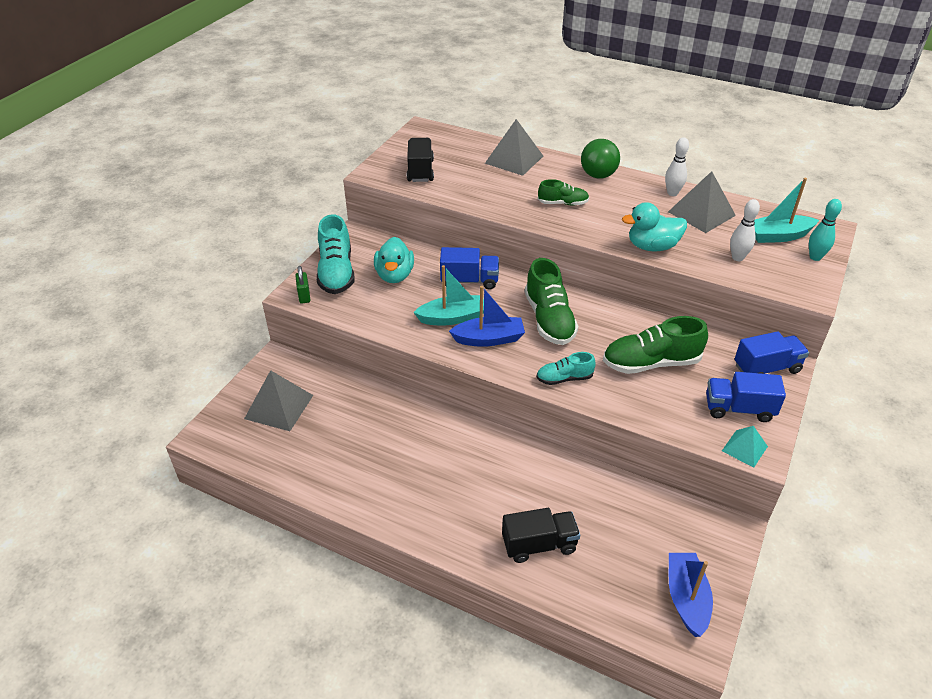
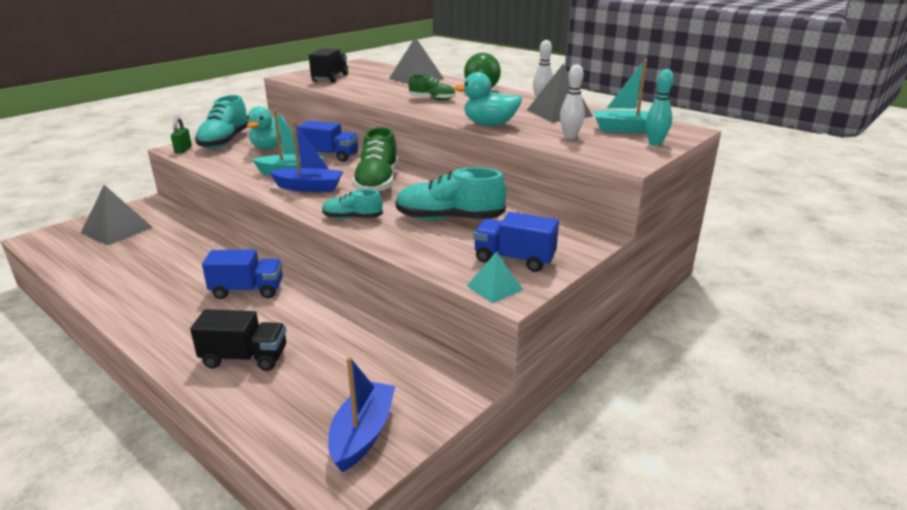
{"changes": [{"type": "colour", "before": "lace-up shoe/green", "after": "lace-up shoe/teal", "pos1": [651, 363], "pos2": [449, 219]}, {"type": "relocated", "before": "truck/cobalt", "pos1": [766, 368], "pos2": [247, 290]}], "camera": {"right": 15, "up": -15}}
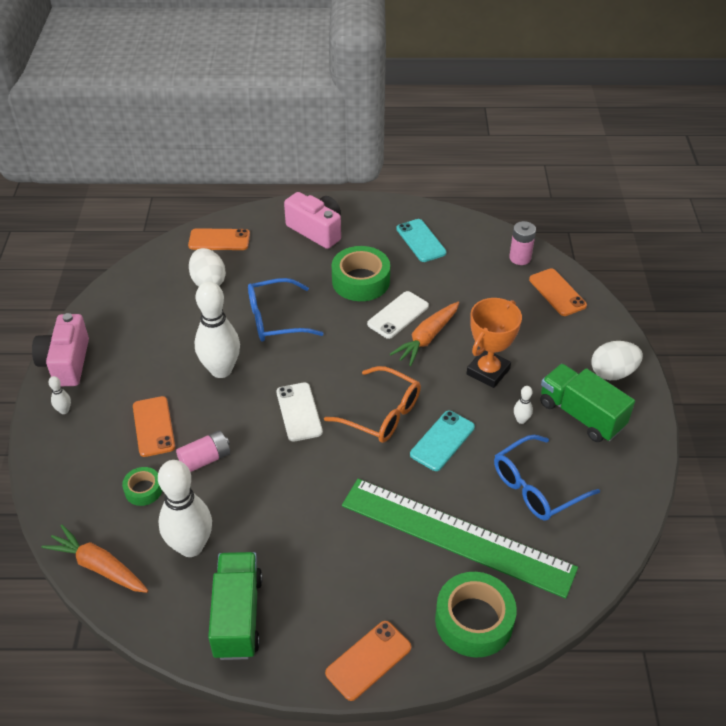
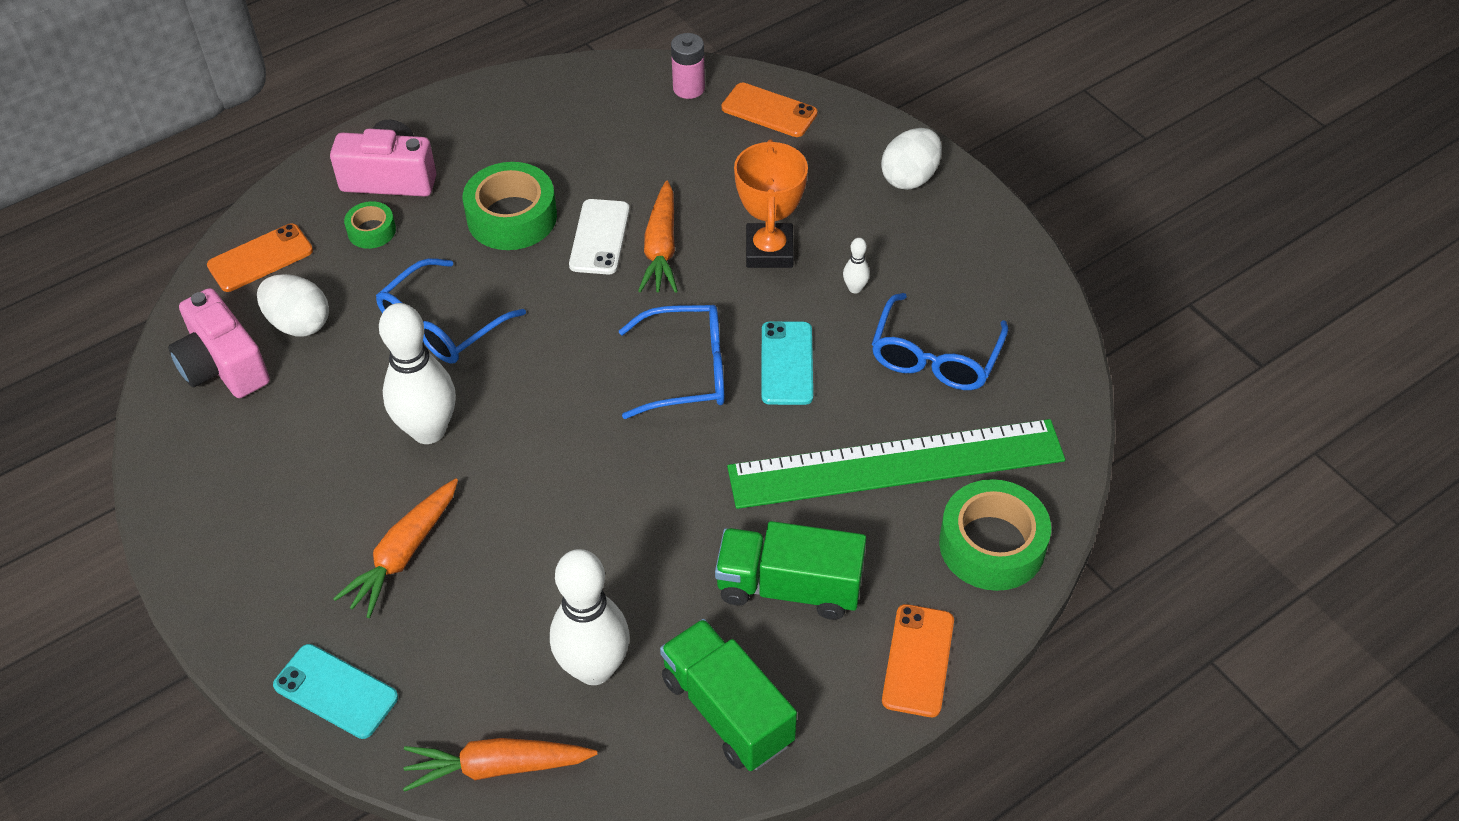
{"changes": [{"type": "relocated", "before": "mobile phone/teal", "pos1": [421, 241], "pos2": [336, 691]}, {"type": "relocated", "before": "camera/rosy", "pos1": [66, 363], "pos2": [223, 366]}, {"type": "relocated", "before": "truck/green", "pos1": [581, 415], "pos2": [789, 587]}, {"type": "colour", "before": "glasses/orange-coloured", "after": "glasses/cobalt", "pos1": [381, 413], "pos2": [686, 371]}, {"type": "missing", "before": "bowling pin/snow-white", "pos1": [64, 410]}, {"type": "missing", "before": "mobile phone/snow-white", "pos1": [299, 412]}, {"type": "exchanged", "before": "mobile phone/orange-coloured", "after": "root vegetable/orange-coloured", "pos1": [153, 426], "pos2": [403, 554]}, {"type": "missing", "before": "battery/rosy", "pos1": [205, 459]}, {"type": "relocated", "before": "roll of tape/green", "pos1": [143, 490], "pos2": [371, 231]}], "camera": {"right": -35, "up": 5}}
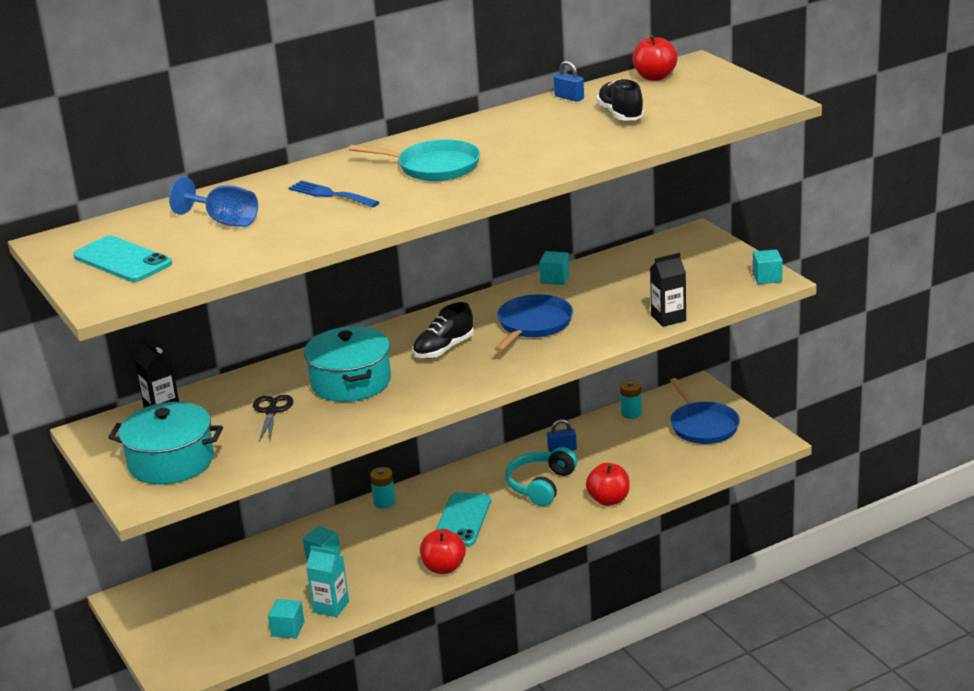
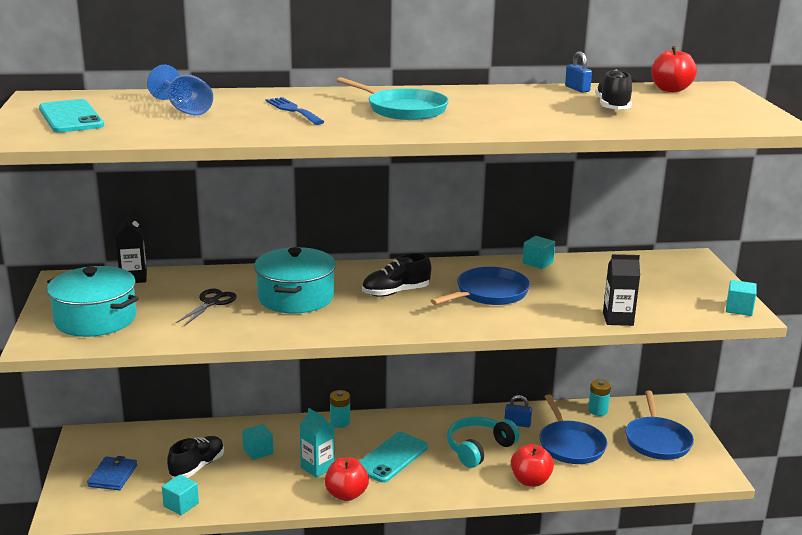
{"changes": [{"type": "relocated", "before": "juice carton/teal", "pos1": [331, 607], "pos2": [317, 467]}, {"type": "appeared", "after": "pan/cobalt", "pos2": [570, 445]}, {"type": "appeared", "after": "lace-up shoe/ebony", "pos2": [197, 467]}, {"type": "appeared", "after": "billfold/cobalt", "pos2": [113, 476]}], "camera": {"right": 20, "up": -5}}
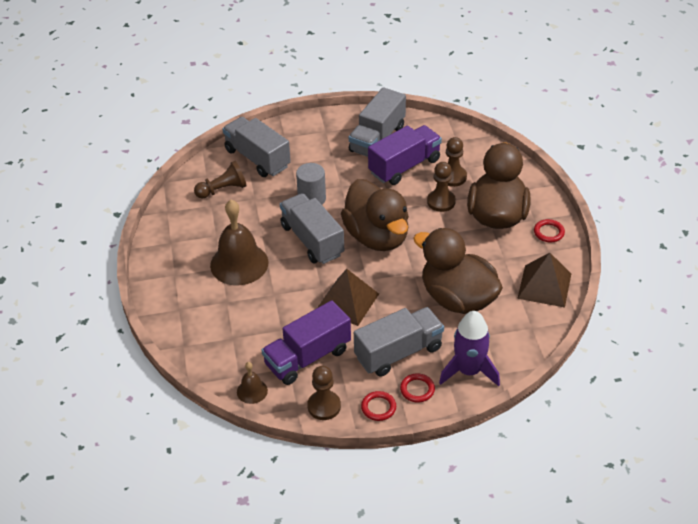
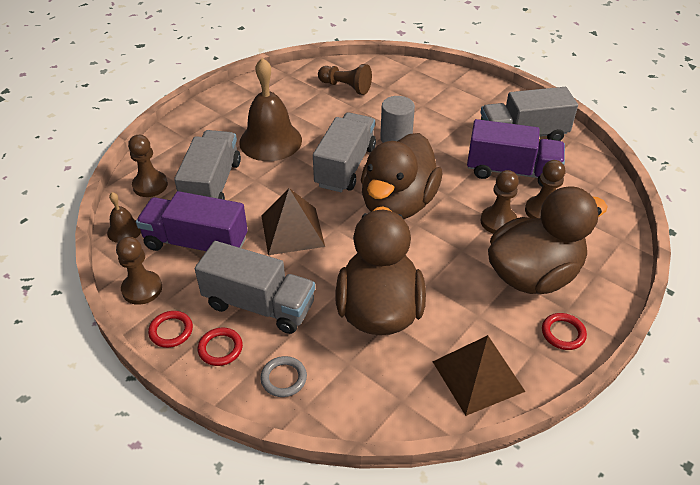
{"changes": [{"type": "relocated", "before": "truck/ash-grey", "pos1": [257, 158], "pos2": [212, 185]}, {"type": "exchanged", "before": "rocket/violet", "after": "torus/ash-grey", "pos1": [469, 371], "pos2": [284, 378]}, {"type": "appeared", "after": "pawn/russet", "pos2": [150, 185]}], "camera": {"right": 50, "up": 0}}
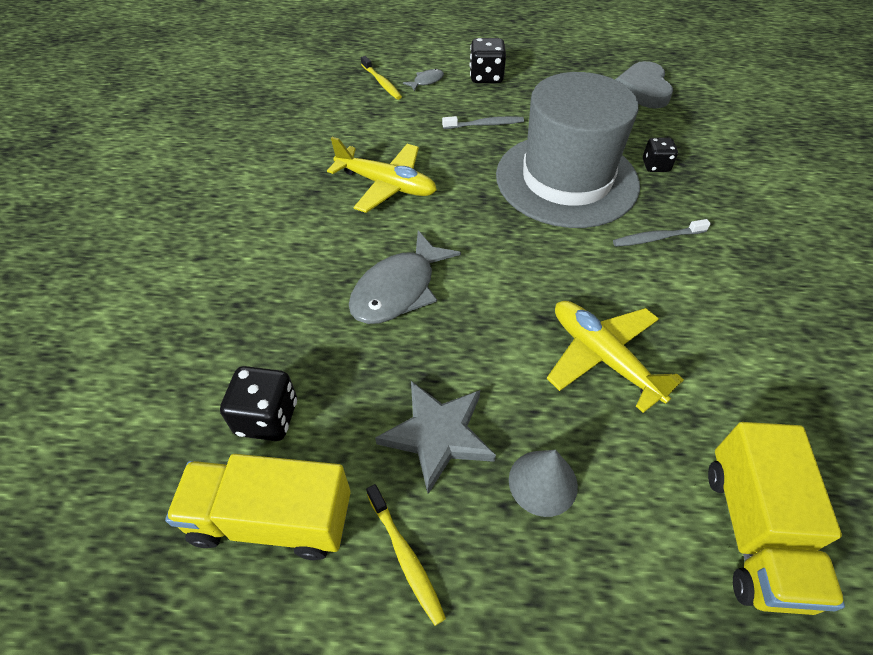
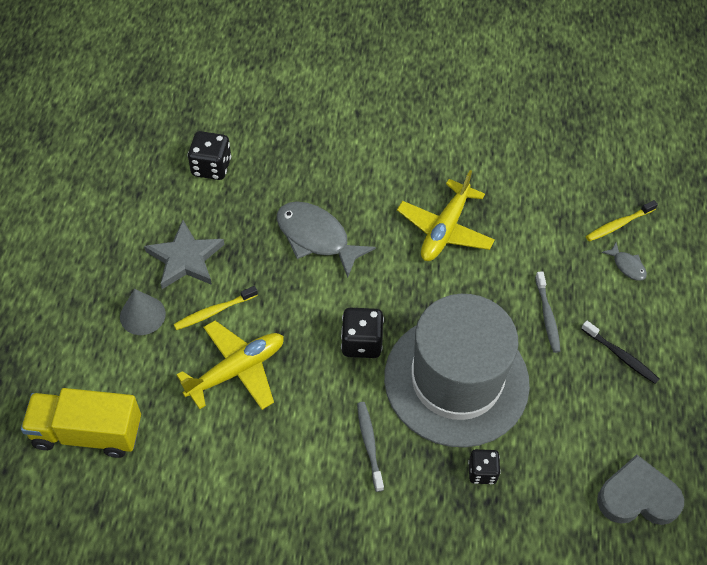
{"changes": [{"type": "relocated", "before": "die/ebony", "pos1": [486, 77], "pos2": [361, 342]}, {"type": "missing", "before": "truck/golden", "pos1": [272, 519]}, {"type": "relocated", "before": "dental brush/golden", "pos1": [406, 557], "pos2": [214, 312]}, {"type": "appeared", "after": "dental brush/ebony", "pos2": [621, 356]}], "camera": {"right": 90, "up": 5}}
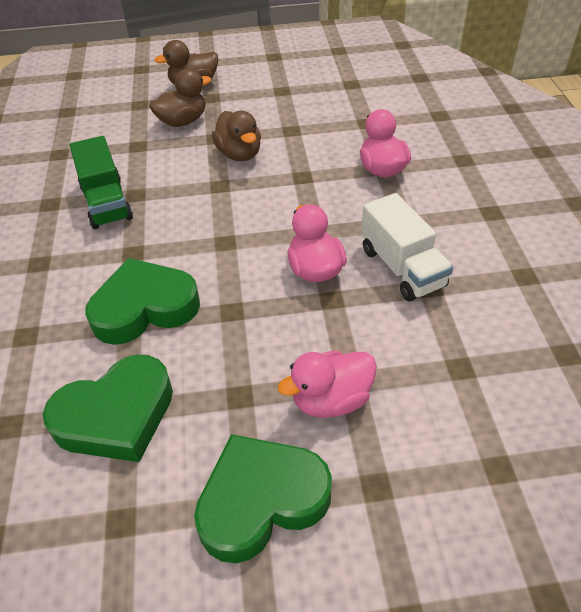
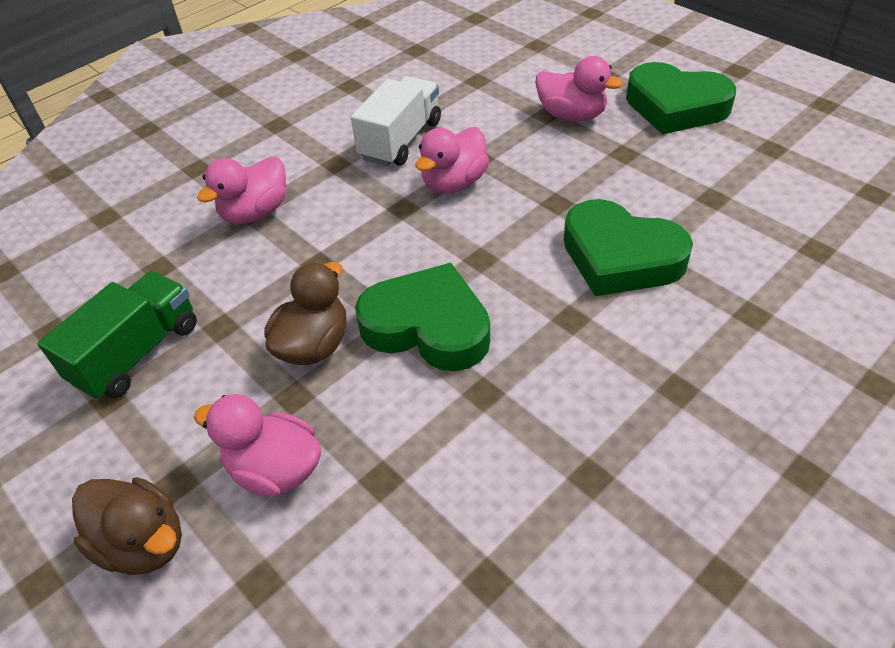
{"changes": [{"type": "colour", "before": "rubber duck/russet", "after": "rubber duck/rosy", "pos1": [182, 121], "pos2": [275, 469]}, {"type": "relocated", "before": "truck/green", "pos1": [106, 202], "pos2": [137, 353]}, {"type": "relocated", "before": "heart shape/green", "pos1": [116, 415], "pos2": [428, 326]}], "camera": {"right": -125, "up": 0}}
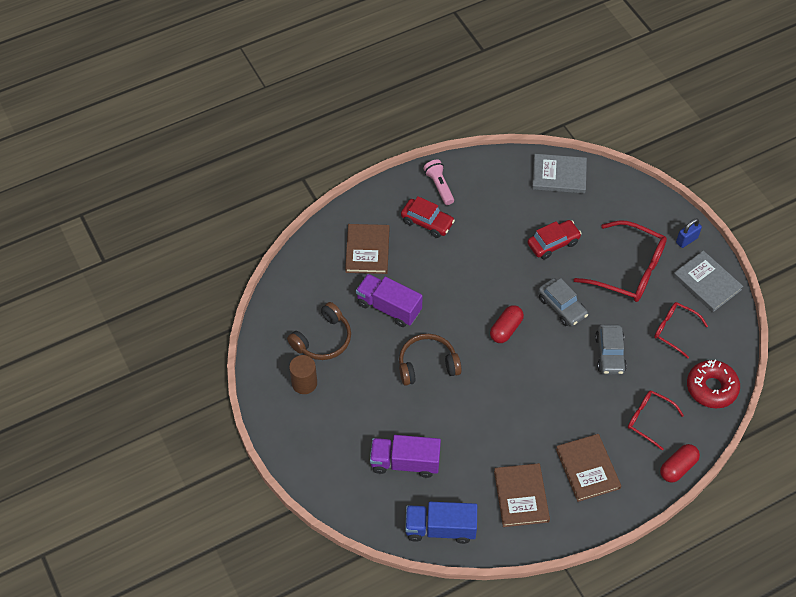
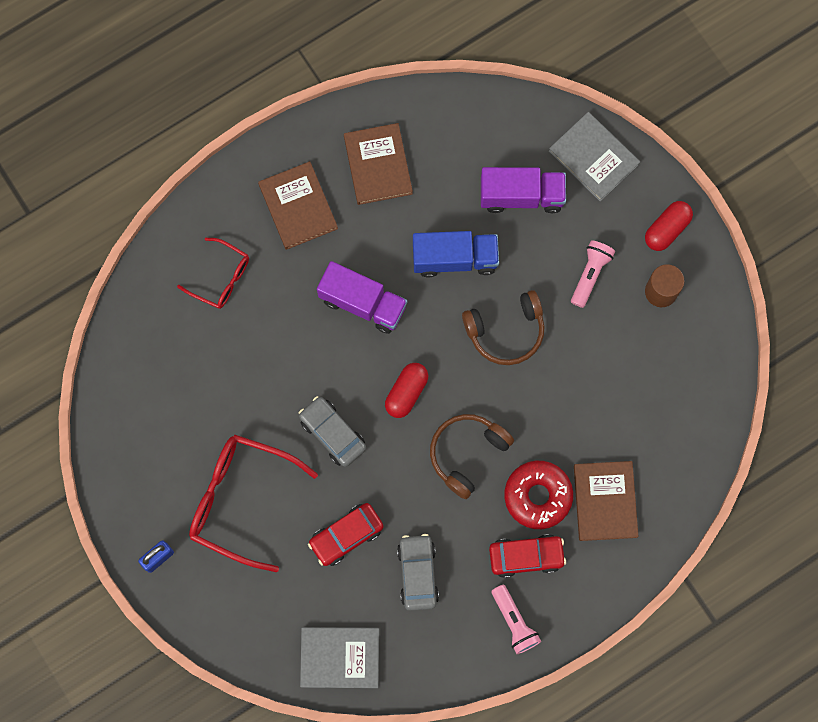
{"changes": [{"type": "spun", "before": "automobile/scarlet", "pos1": [427, 222], "pos2": [526, 556], "turn": 150}, {"type": "relocated", "before": "hardcover/ash-grey", "pos1": [707, 283], "pos2": [593, 158]}, {"type": "relocated", "before": "truck/violet", "pos1": [389, 307], "pos2": [362, 303]}, {"type": "relocated", "before": "headphones/russet", "pos1": [323, 339], "pos2": [467, 453]}, {"type": "missing", "before": "glasses/scarlet", "pos1": [674, 330]}, {"type": "relocated", "before": "automobile/ash-grey", "pos1": [609, 354], "pos2": [417, 573]}, {"type": "relocated", "before": "doughnut/scarlet", "pos1": [711, 388], "pos2": [538, 496]}, {"type": "relocated", "before": "pill shape/scarlet", "pos1": [677, 467], "pos2": [667, 229]}, {"type": "relocated", "before": "truck/cobalt", "pos1": [440, 528], "pos2": [455, 258]}, {"type": "appeared", "after": "flashlight/rosy", "pos2": [590, 274]}], "camera": {"right": 175, "up": 20}}
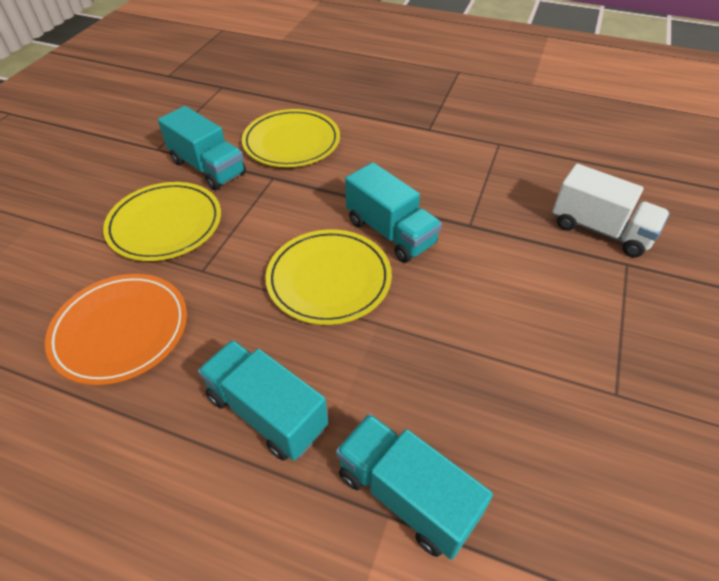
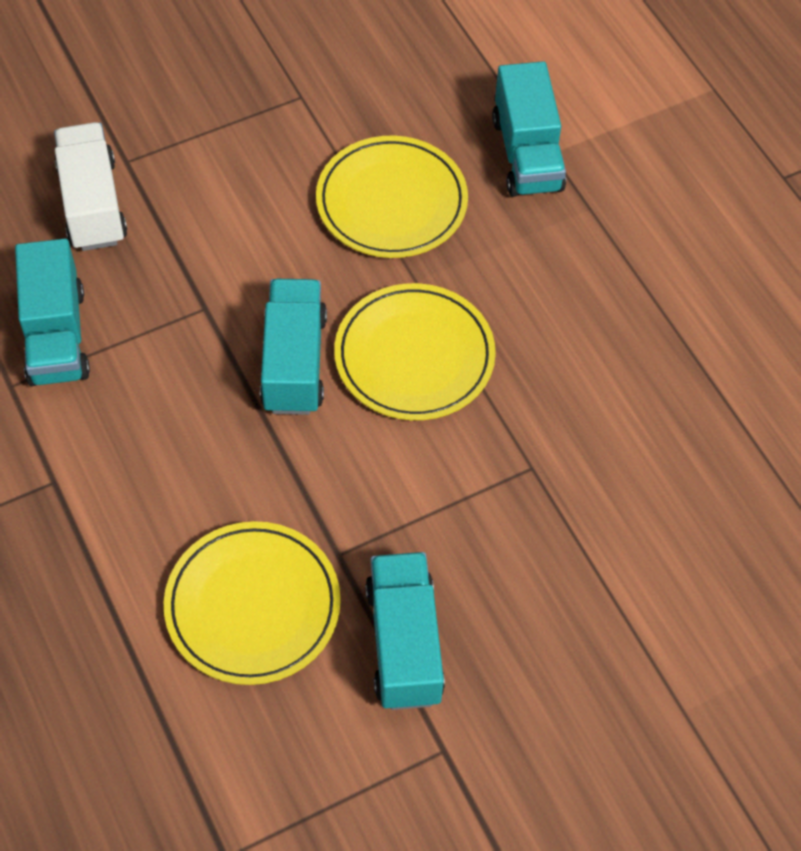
{"changes": [{"type": "relocated", "before": "flat dish/golden", "pos1": [165, 225], "pos2": [391, 202]}, {"type": "missing", "before": "flat dish/orange-coloured", "pos1": [121, 330]}, {"type": "relocated", "before": "truck/teal", "pos1": [267, 412], "pos2": [56, 336]}], "camera": {"right": -140, "up": 10}}
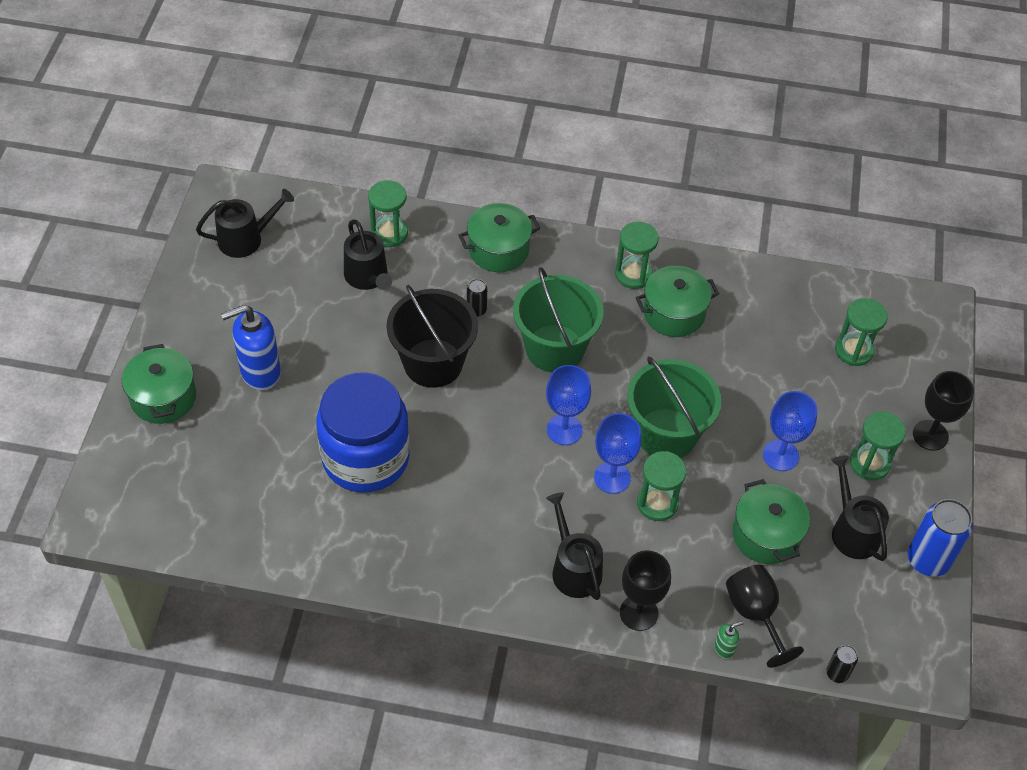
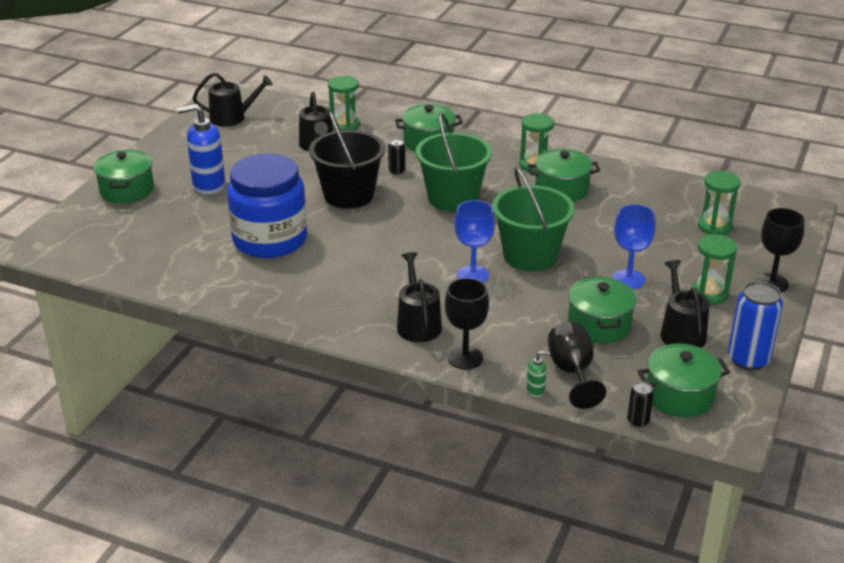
{"changes": [{"type": "missing", "before": "goblet/cobalt", "pos1": [564, 430]}, {"type": "missing", "before": "sand timer/green", "pos1": [657, 503]}, {"type": "appeared", "after": "pot/green", "pos2": [679, 396]}], "camera": {"right": 15, "up": -20}}
